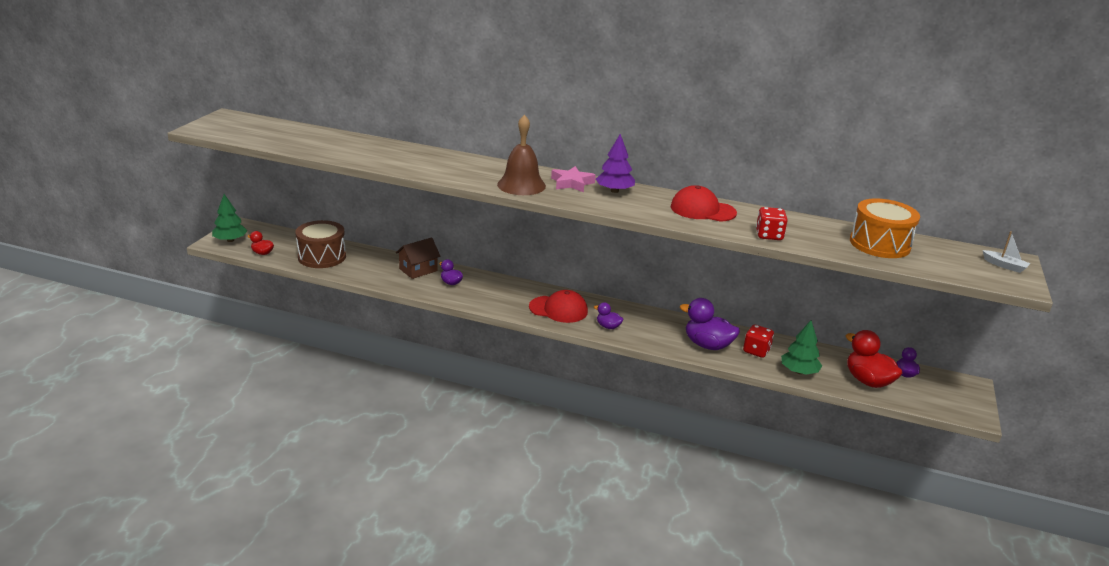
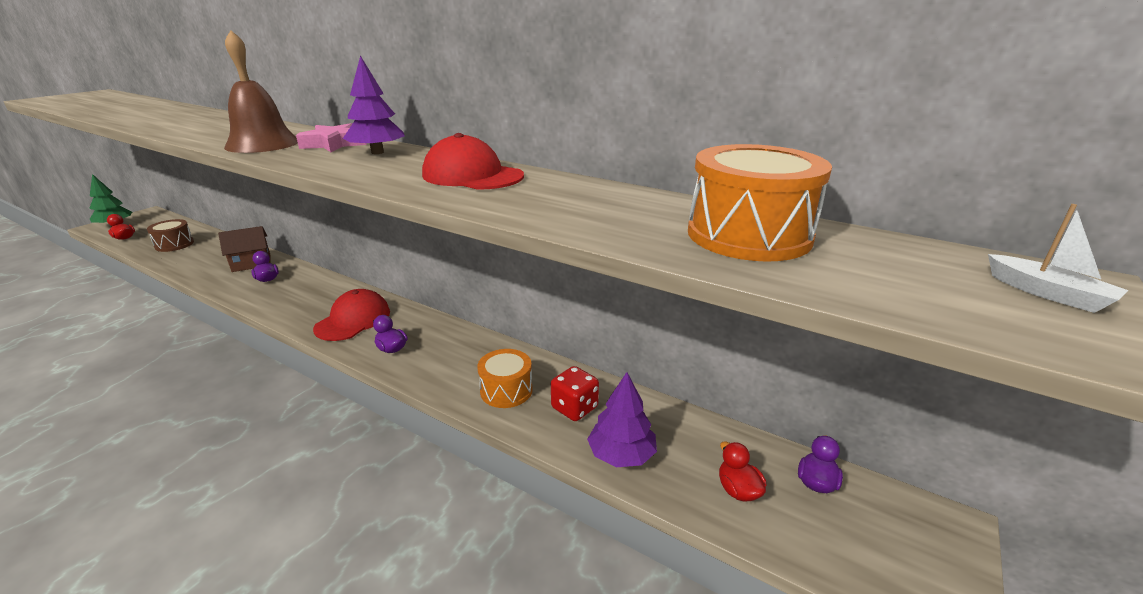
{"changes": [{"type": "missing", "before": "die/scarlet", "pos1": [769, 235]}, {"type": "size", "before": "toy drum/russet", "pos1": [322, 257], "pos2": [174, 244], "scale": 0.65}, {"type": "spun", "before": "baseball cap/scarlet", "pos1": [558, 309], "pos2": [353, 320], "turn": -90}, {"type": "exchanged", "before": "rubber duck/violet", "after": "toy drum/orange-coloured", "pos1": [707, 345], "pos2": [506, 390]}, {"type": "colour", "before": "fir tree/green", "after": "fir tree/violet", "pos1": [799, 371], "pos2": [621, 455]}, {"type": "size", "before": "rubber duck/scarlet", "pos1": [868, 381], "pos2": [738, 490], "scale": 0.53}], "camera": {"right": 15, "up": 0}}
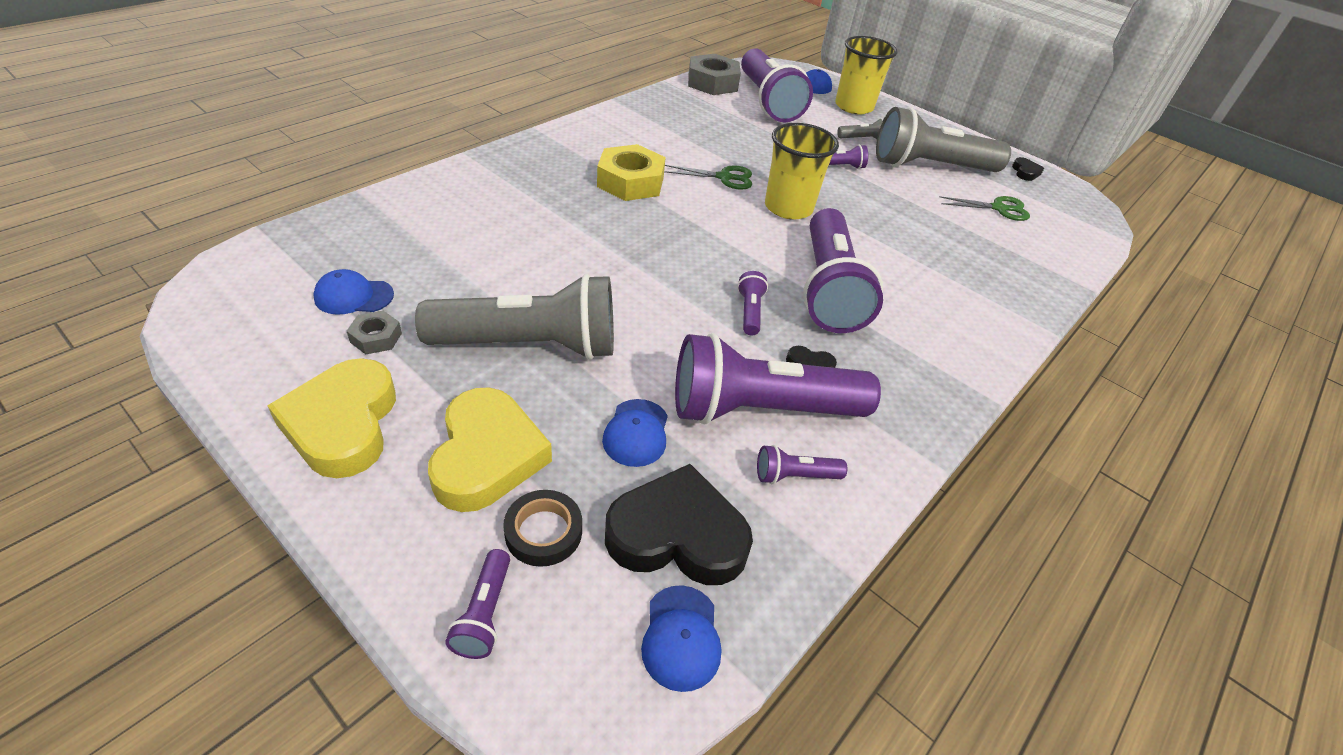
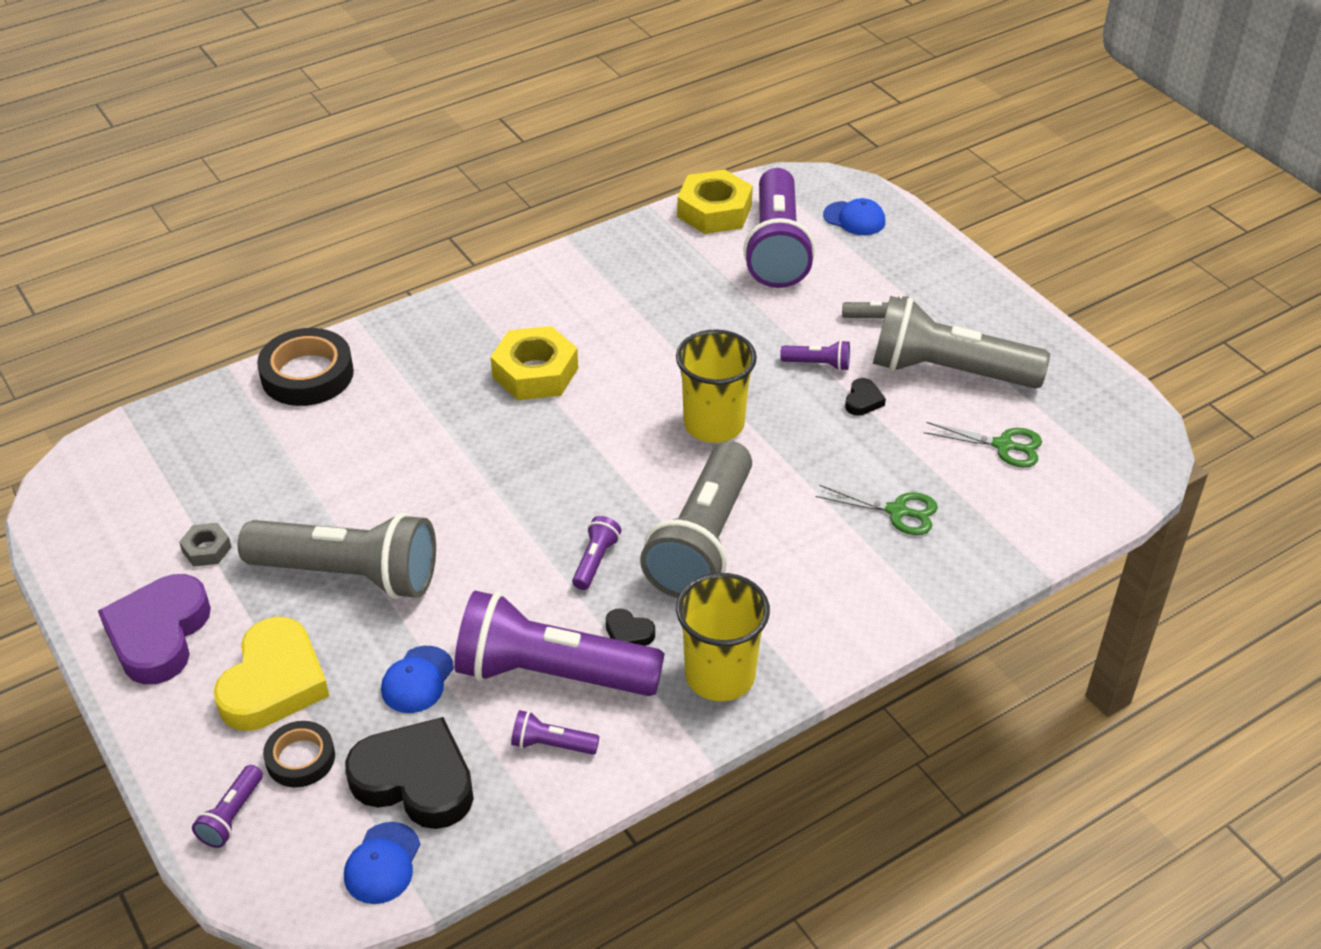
{"changes": [{"type": "relocated", "before": "tumbler/golden", "pos1": [853, 106], "pos2": [720, 675]}, {"type": "colour", "before": "nut/ash-grey", "after": "nut/golden", "pos1": [712, 83], "pos2": [714, 211]}, {"type": "relocated", "before": "heart shape/ebony", "pos1": [1025, 172], "pos2": [863, 400]}, {"type": "relocated", "before": "scissors/green", "pos1": [724, 177], "pos2": [898, 511]}, {"type": "colour", "before": "flashlight/violet", "after": "flashlight/ash-grey", "pos1": [828, 289], "pos2": [702, 541]}, {"type": "missing", "before": "baseball cap/cobalt", "pos1": [353, 296]}, {"type": "colour", "before": "heart shape/golden", "after": "heart shape/violet", "pos1": [343, 424], "pos2": [158, 634]}, {"type": "appeared", "after": "roll of tape/ebony", "pos2": [307, 374]}], "camera": {"right": 20, "up": 0}}
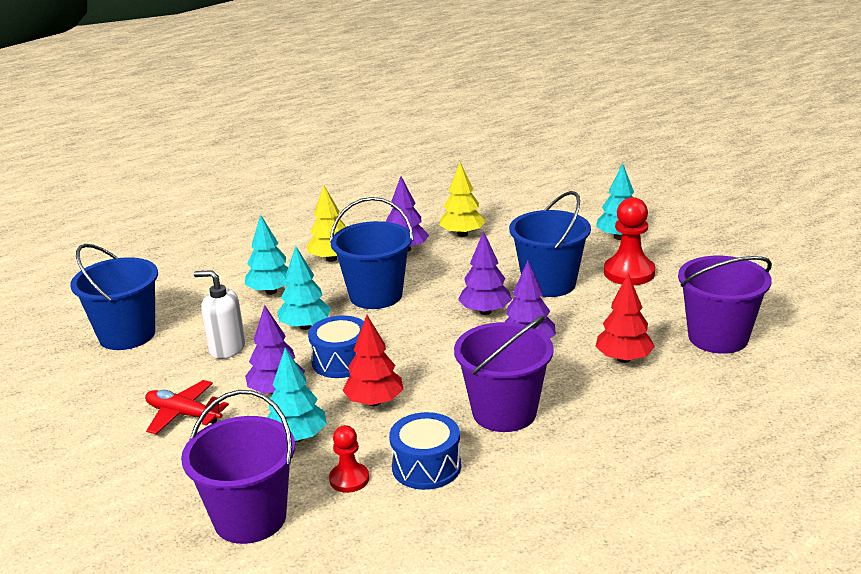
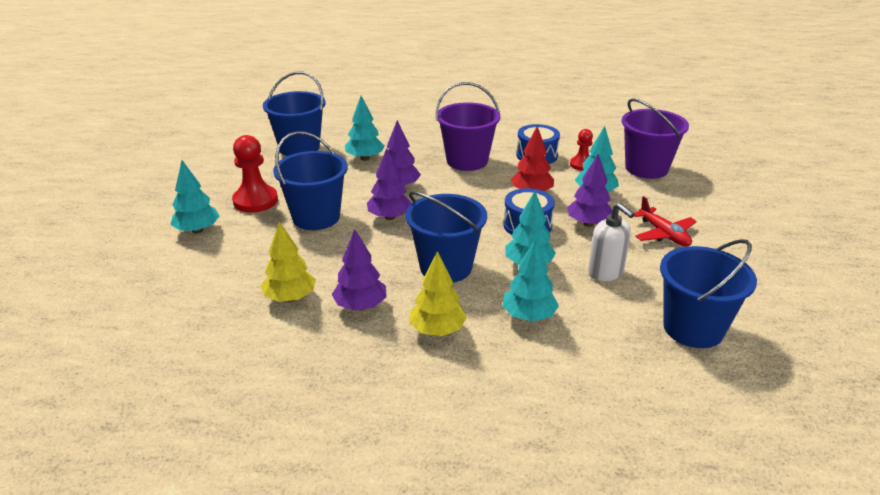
{"changes": [{"type": "colour", "before": "sand bucket/violet", "after": "sand bucket/cobalt", "pos1": [718, 337], "pos2": [299, 148]}, {"type": "colour", "before": "fir tree/scarlet", "after": "fir tree/teal", "pos1": [623, 359], "pos2": [365, 158]}], "camera": {"right": -145, "up": 5}}
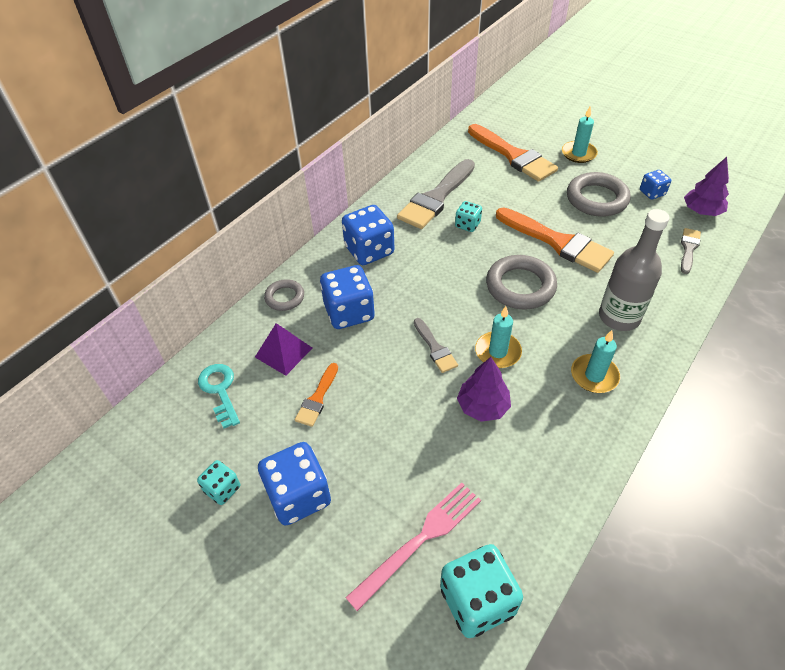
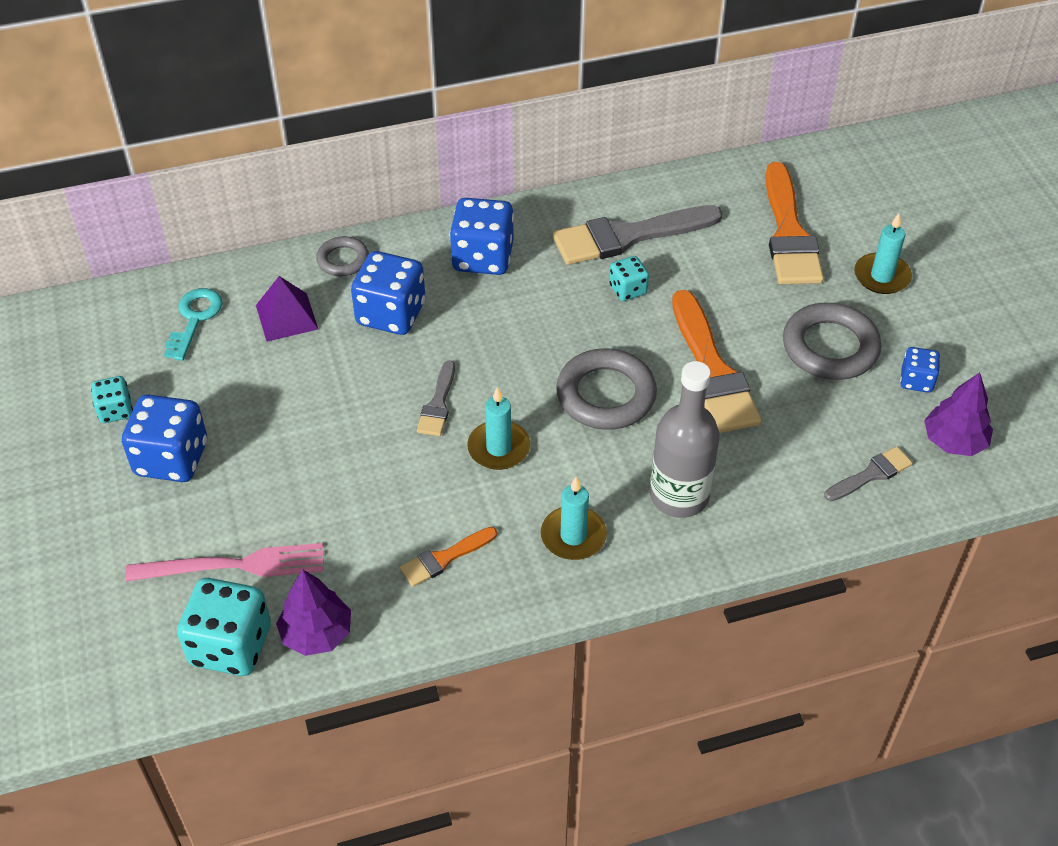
{"changes": [{"type": "relocated", "before": "fir tree/violet", "pos1": [483, 406], "pos2": [317, 633]}, {"type": "relocated", "before": "brush/orange-coloured", "pos1": [317, 398], "pos2": [444, 558]}], "camera": {"right": 35, "up": 0}}
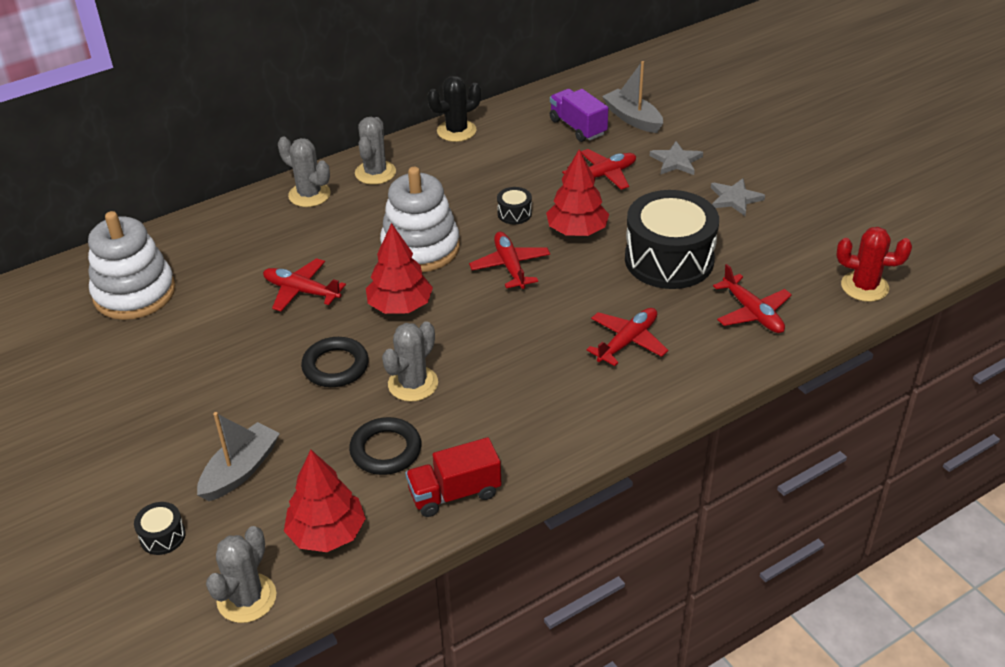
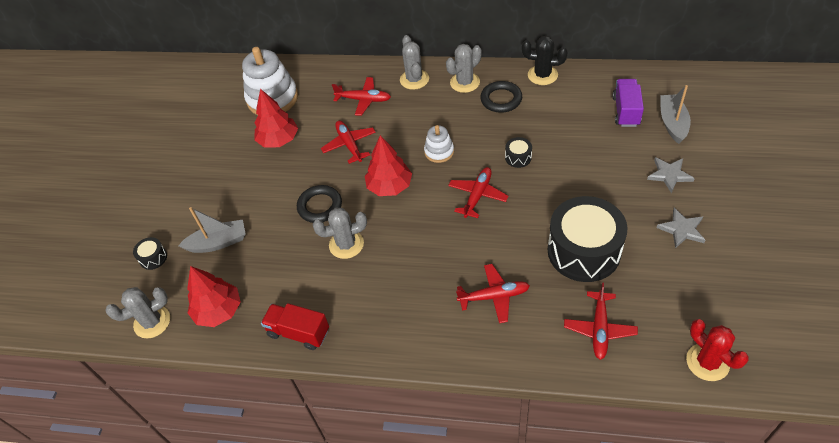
{"changes": [{"type": "relocated", "before": "fir tree/scarlet", "pos1": [577, 231], "pos2": [278, 140]}, {"type": "relocated", "before": "toy plane/scarlet", "pos1": [602, 175], "pos2": [364, 100]}, {"type": "size", "before": "stacking rings/snow-white", "pos1": [420, 248], "pos2": [439, 152], "scale": 0.52}, {"type": "relocated", "before": "torus/ebony", "pos1": [386, 450], "pos2": [501, 99]}], "camera": {"right": 45, "up": 10}}
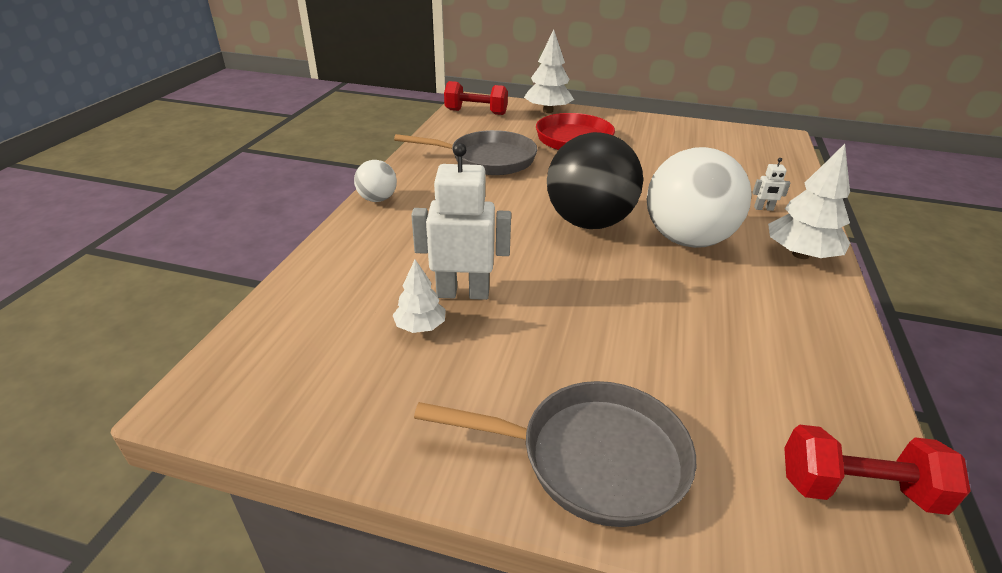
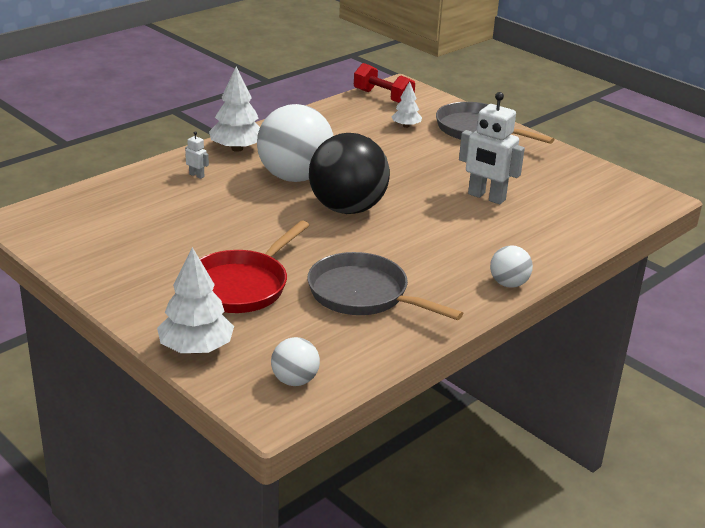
{"changes": [{"type": "exchanged", "before": "dumbbell/scarlet", "after": "play ball/snow-white", "pos1": [476, 112], "pos2": [295, 380]}, {"type": "relocated", "before": "fir tree/snow-white", "pos1": [420, 326], "pos2": [406, 126]}], "camera": {"right": -150, "up": -5}}
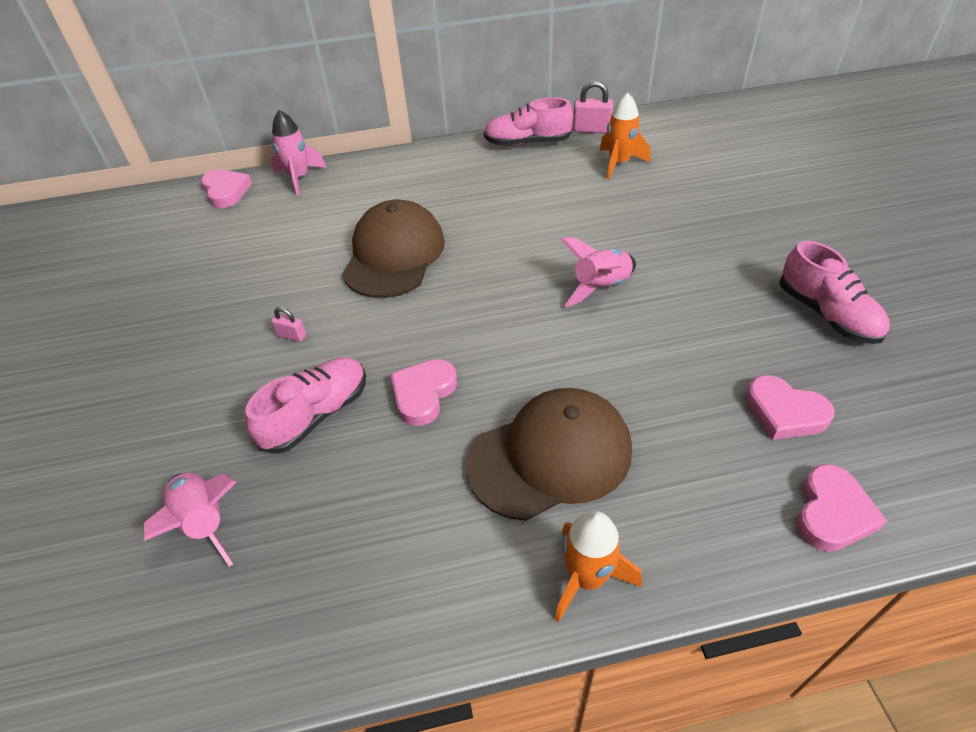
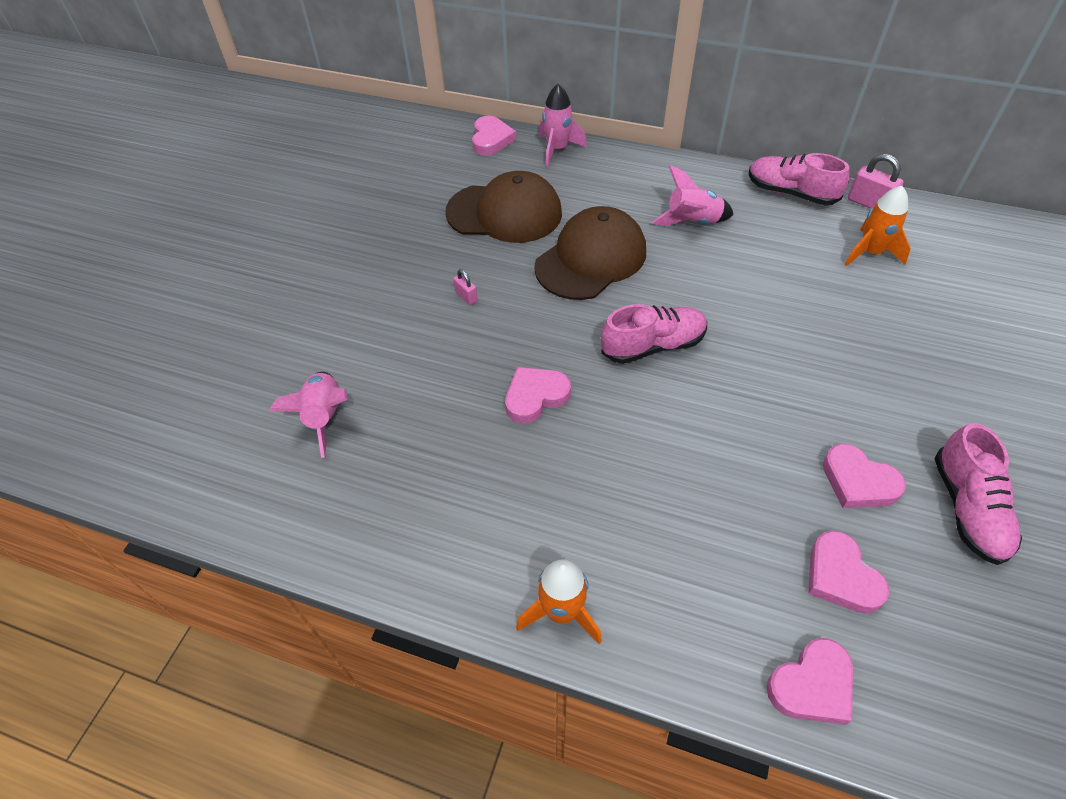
{"changes": [{"type": "relocated", "before": "rocket/rosy", "pos1": [601, 287], "pos2": [692, 222]}, {"type": "relocated", "before": "lace-up shoe/rosy", "pos1": [317, 415], "pos2": [653, 346]}, {"type": "relocated", "before": "baseball cap/russet", "pos1": [550, 456], "pos2": [504, 213]}, {"type": "appeared", "after": "heart shape/rosy", "pos2": [858, 481]}], "camera": {"right": 30, "up": 5}}
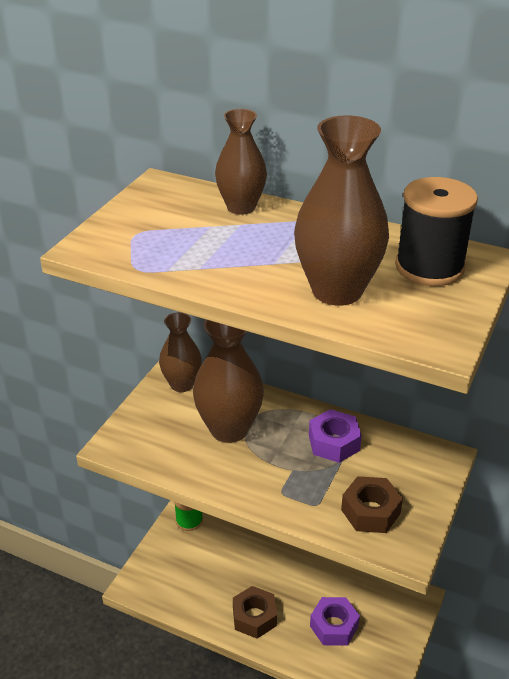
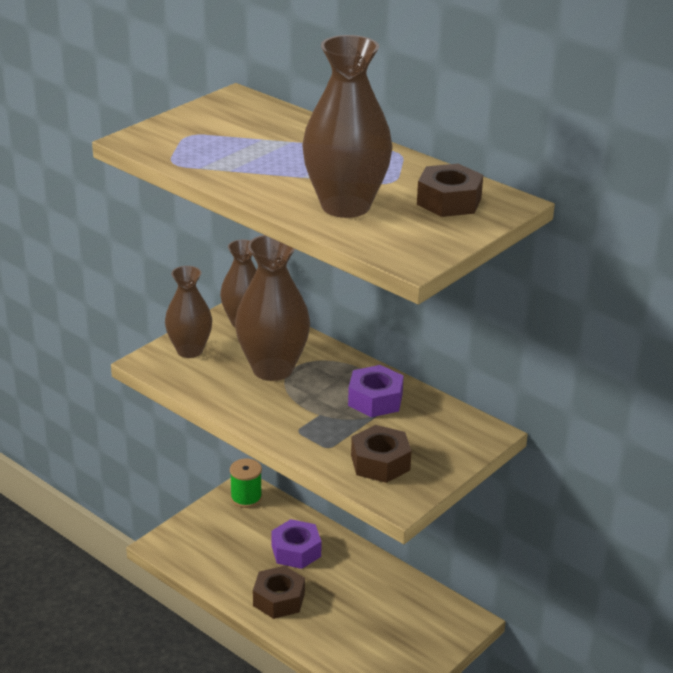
{"changes": [{"type": "relocated", "before": "flower vase/russet", "pos1": [241, 207], "pos2": [190, 350]}, {"type": "exchanged", "before": "bobbin/ebony", "after": "nut/russet", "pos1": [429, 267], "pos2": [449, 201]}, {"type": "relocated", "before": "nut/violet", "pos1": [334, 626], "pos2": [296, 551]}], "camera": {"right": 15, "up": -5}}
